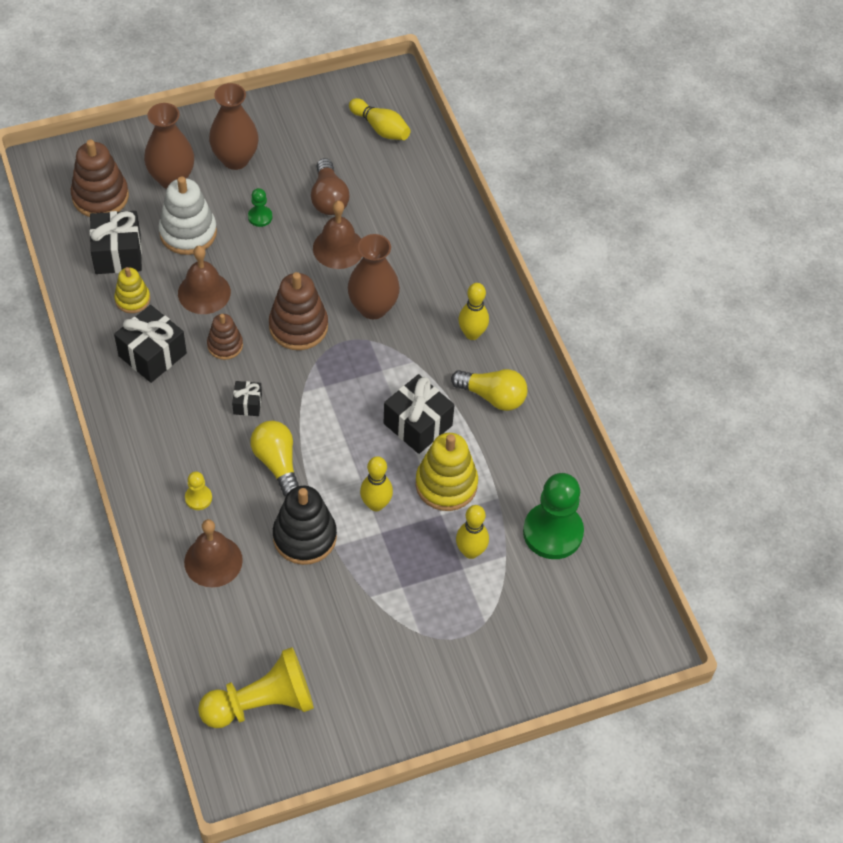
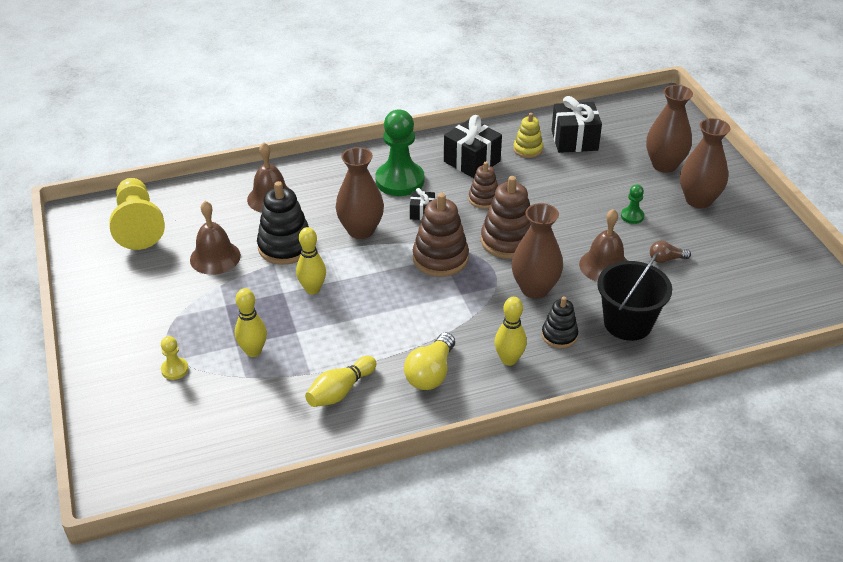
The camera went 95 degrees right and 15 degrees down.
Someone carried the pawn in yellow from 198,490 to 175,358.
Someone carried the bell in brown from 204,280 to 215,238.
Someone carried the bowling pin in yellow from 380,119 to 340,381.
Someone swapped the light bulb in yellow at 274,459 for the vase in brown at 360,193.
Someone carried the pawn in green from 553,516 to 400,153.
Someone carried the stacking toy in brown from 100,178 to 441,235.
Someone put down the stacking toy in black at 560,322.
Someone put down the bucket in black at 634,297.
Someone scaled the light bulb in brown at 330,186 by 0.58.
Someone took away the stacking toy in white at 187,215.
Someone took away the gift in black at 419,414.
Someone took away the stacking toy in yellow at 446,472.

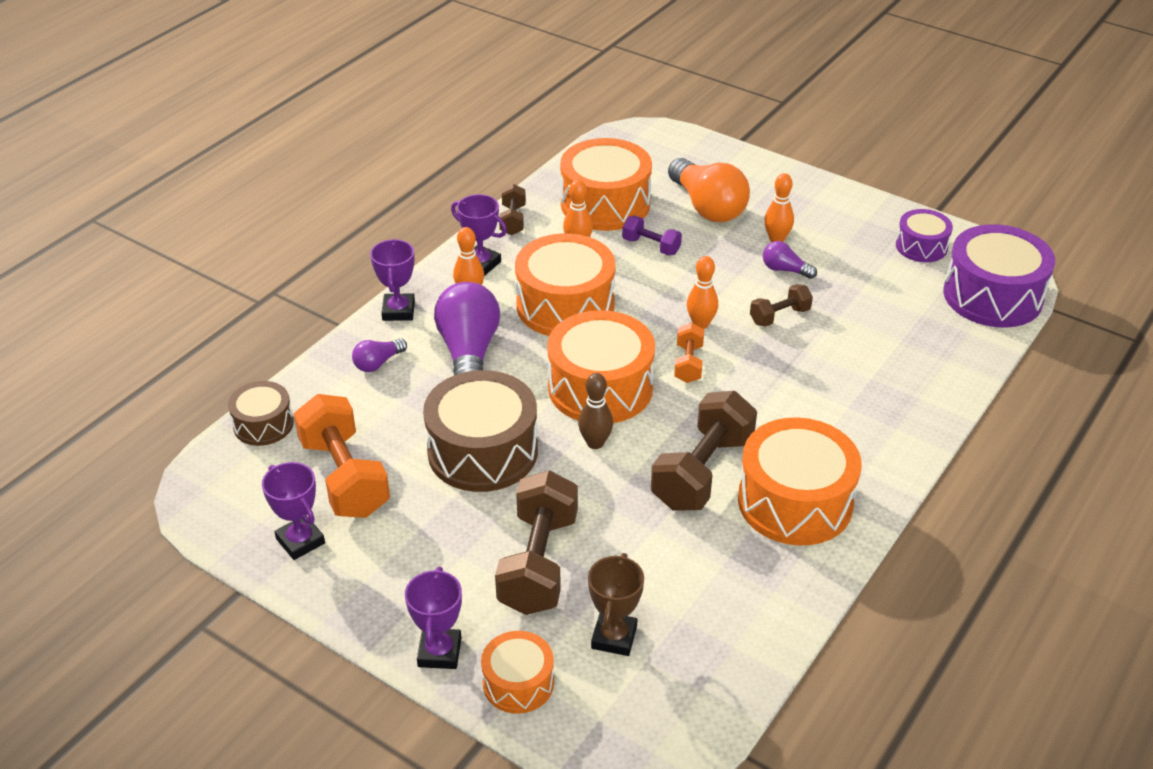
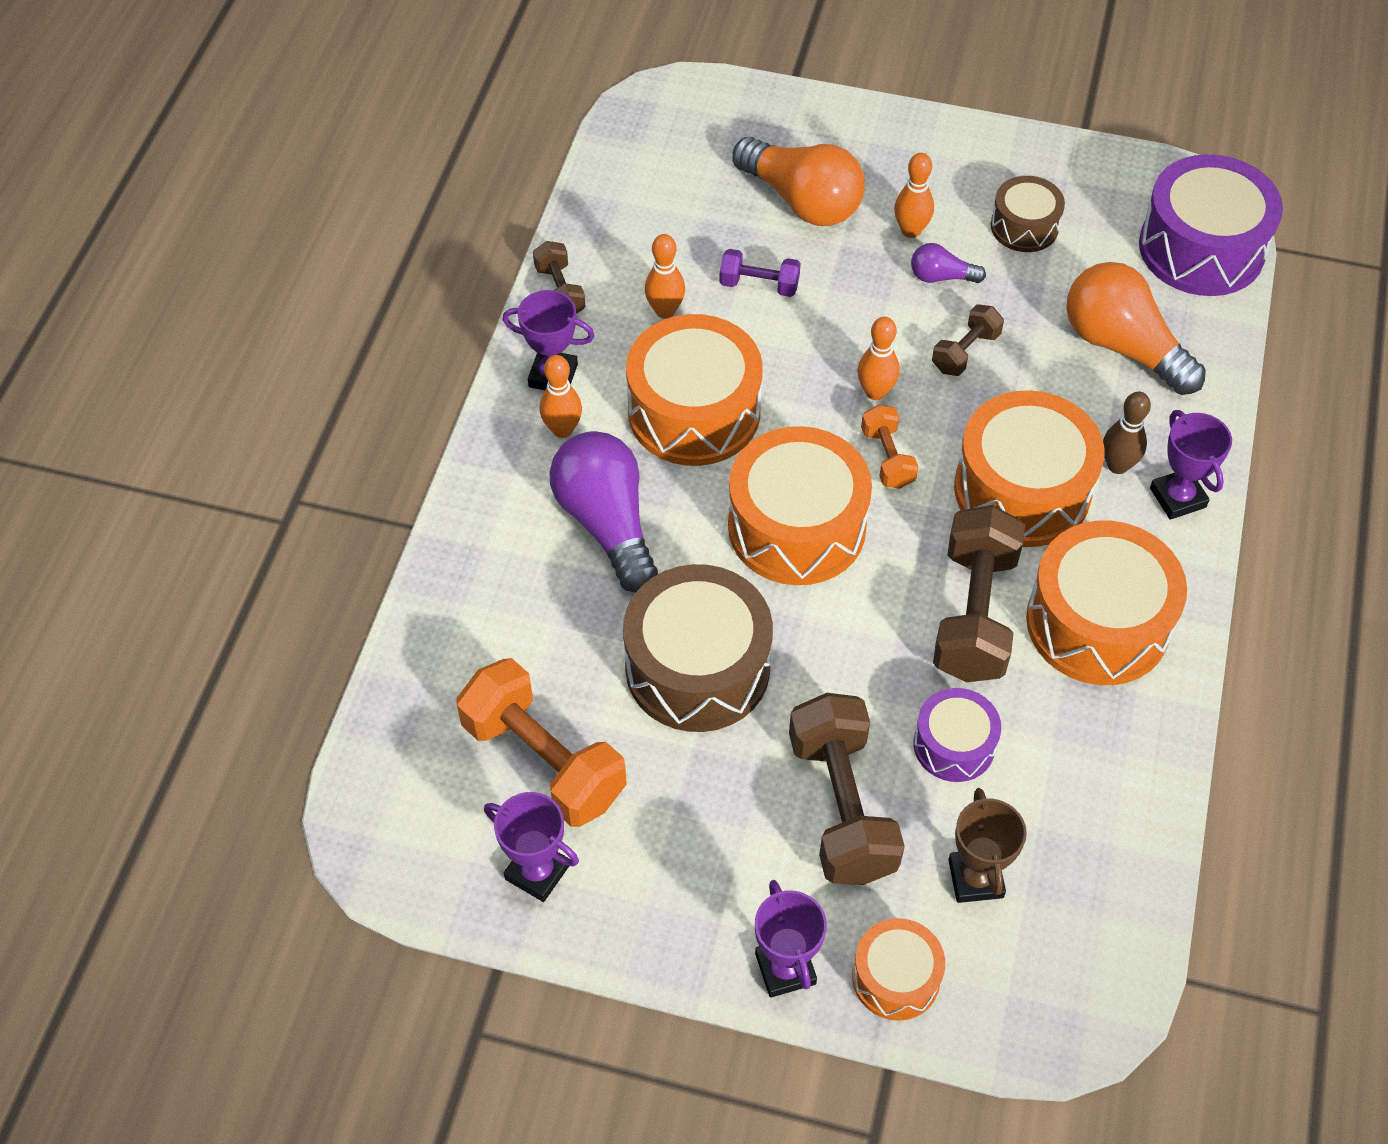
The camera went 20 degrees left and 15 degrees up.
Someone carried the drum in purple from 924,235 to 957,735.
Someone carried the drum in orange from 606,184 to 1029,468.
Someone carried the drum in brown from 261,413 to 1028,214.
Someone put down the light bulb in orange at 1136,328.
Someone carried the bowling pin in brown from 595,411 to 1127,433.
Someone carried the trophy in purple from 392,280 to 1191,465.
Someone took away the light bulb in purple at 379,355.

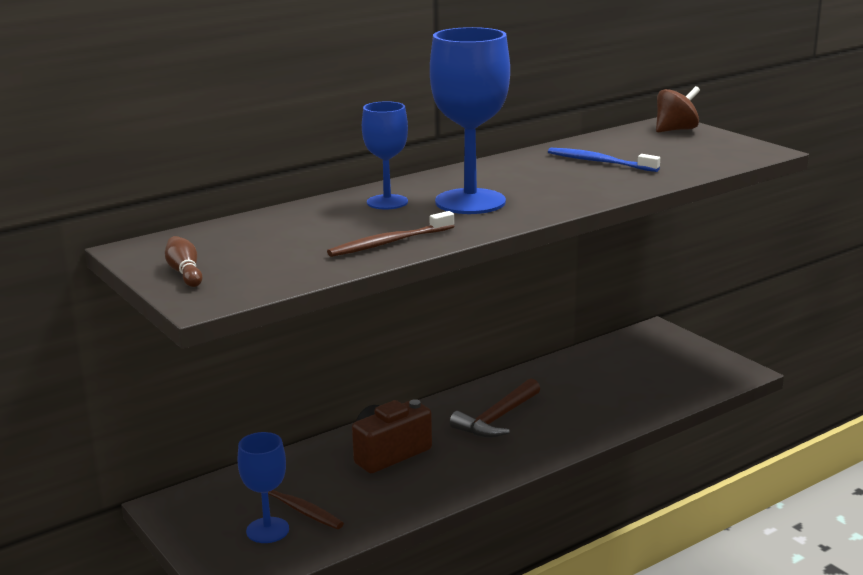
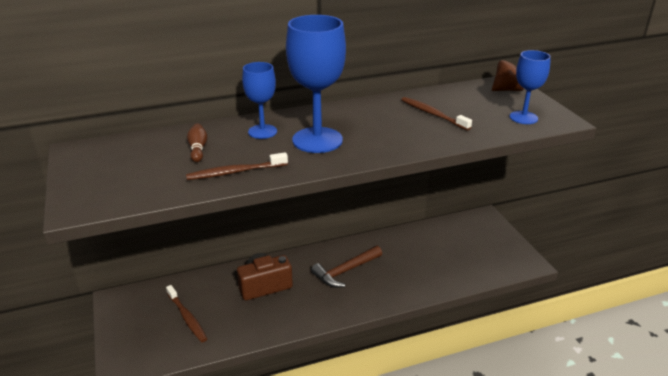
The camera went 15 degrees right and 10 degrees up.
Someone carried the bowling pin in brown from 184,261 to 197,142.
Someone repainted the toothbrush in blue at 604,160, which became the toothbrush in brown at 436,114.
Someone carried the goblet in blue from 263,487 to 530,87.

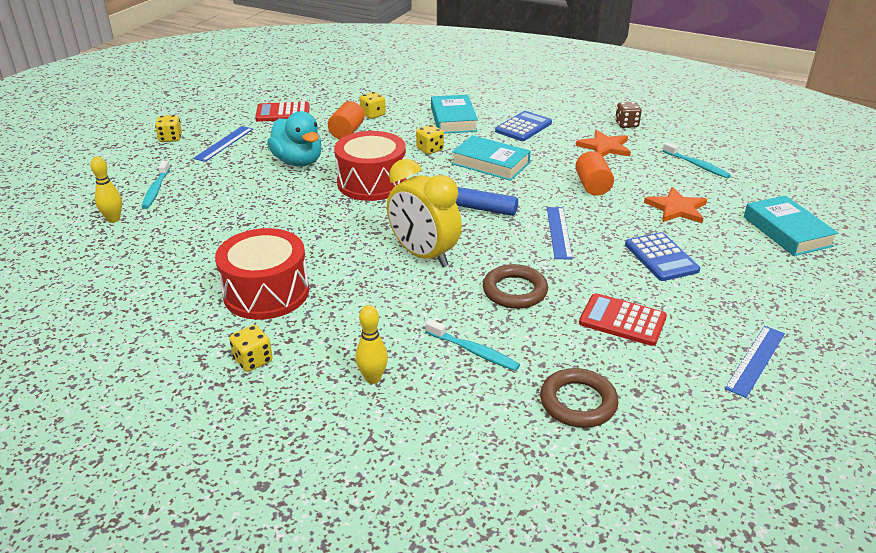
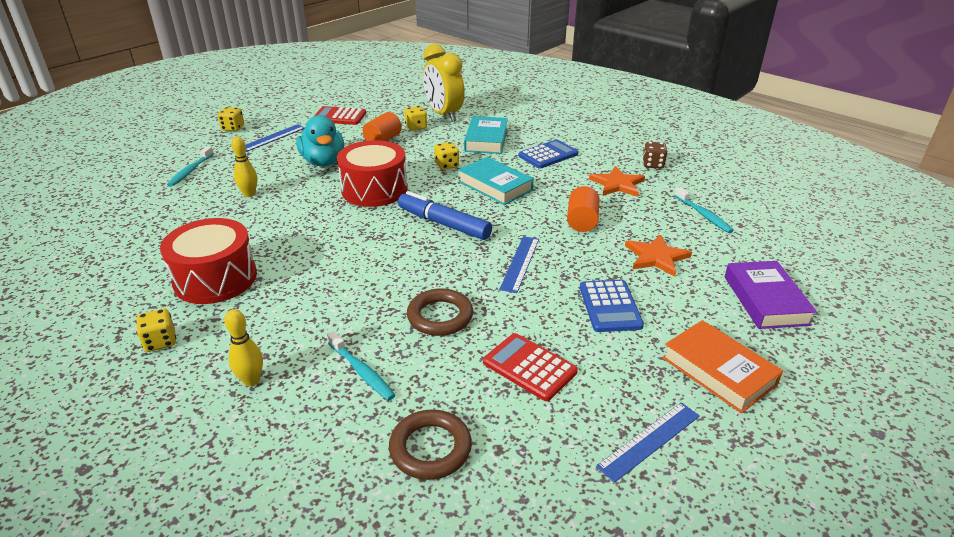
The camera went 15 degrees right and 0 degrees up.
Someone carried the bowling pin in yellow from 106,189 to 244,166.
Someone carried the clock in yellow from 424,213 to 444,83.
Someone put down the book in orange at 722,366.
Someone repainted the book in turquoise at 791,225, which became the book in purple at 771,295.

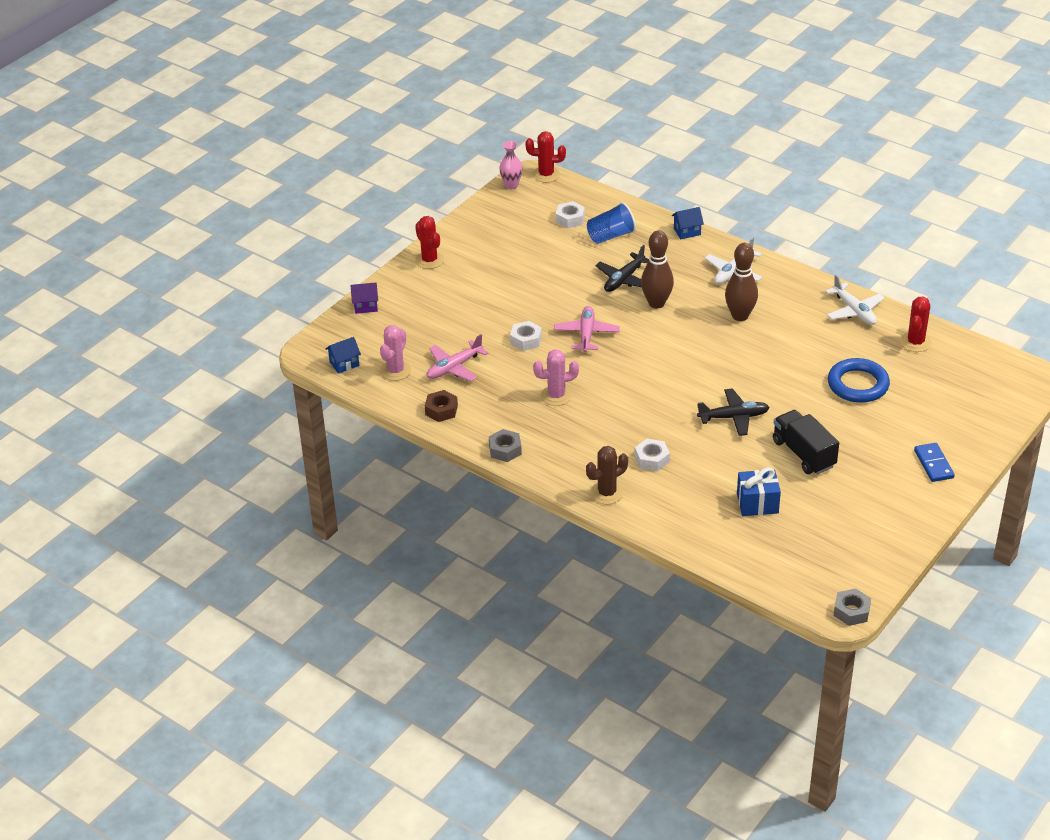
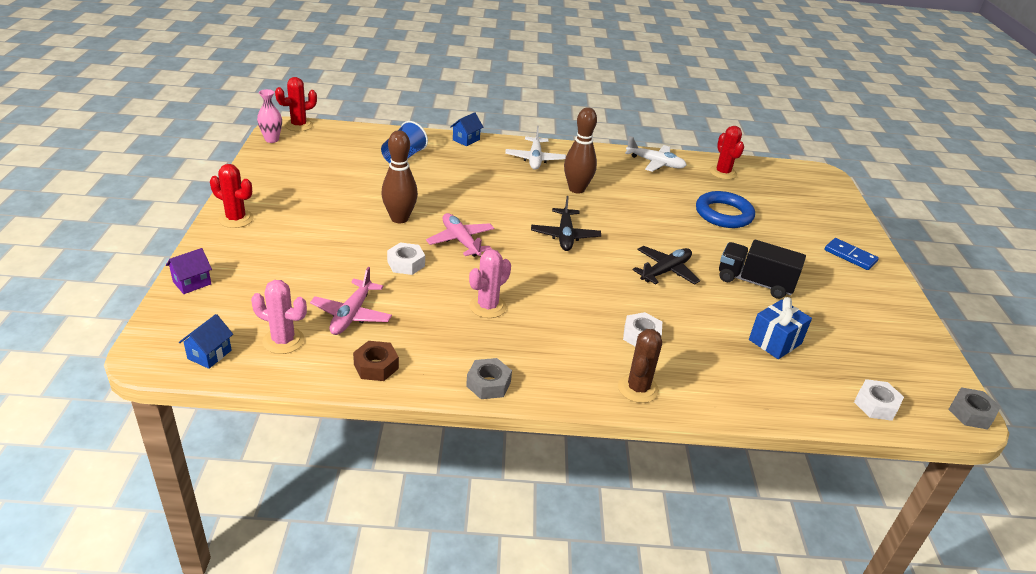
The camera went 40 degrees left and 5 degrees down.
Someone rotated the cactus in pink at 395,353 by 60 degrees counterclockwise.
Someone carried the bowling pin in brown from 657,269 to 399,176.
Someone carried the plane in black from 622,268 to 566,223.
Someone carried the nut in white from 570,214 to 879,400.

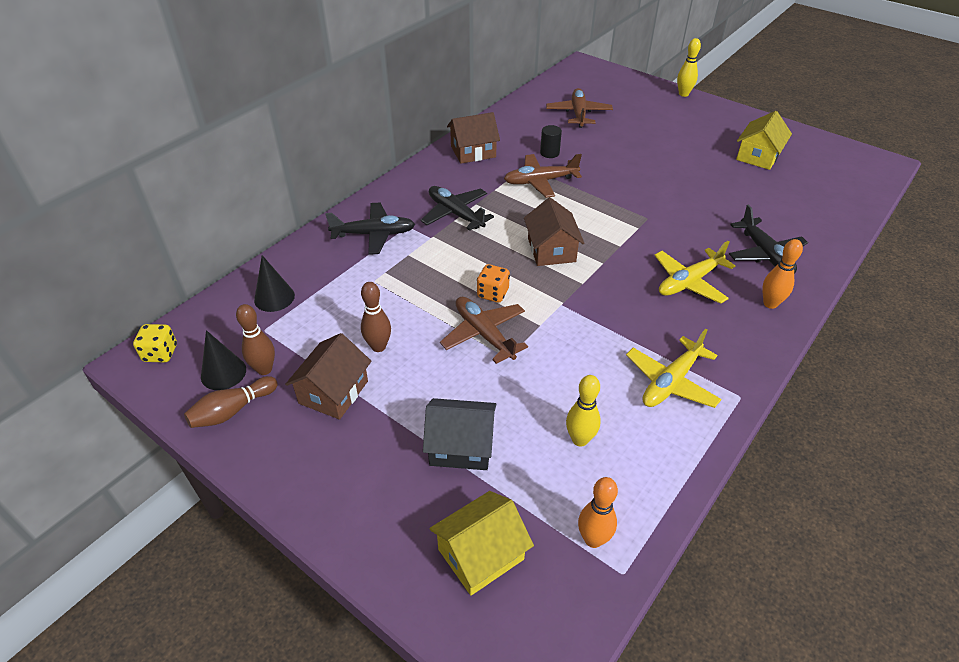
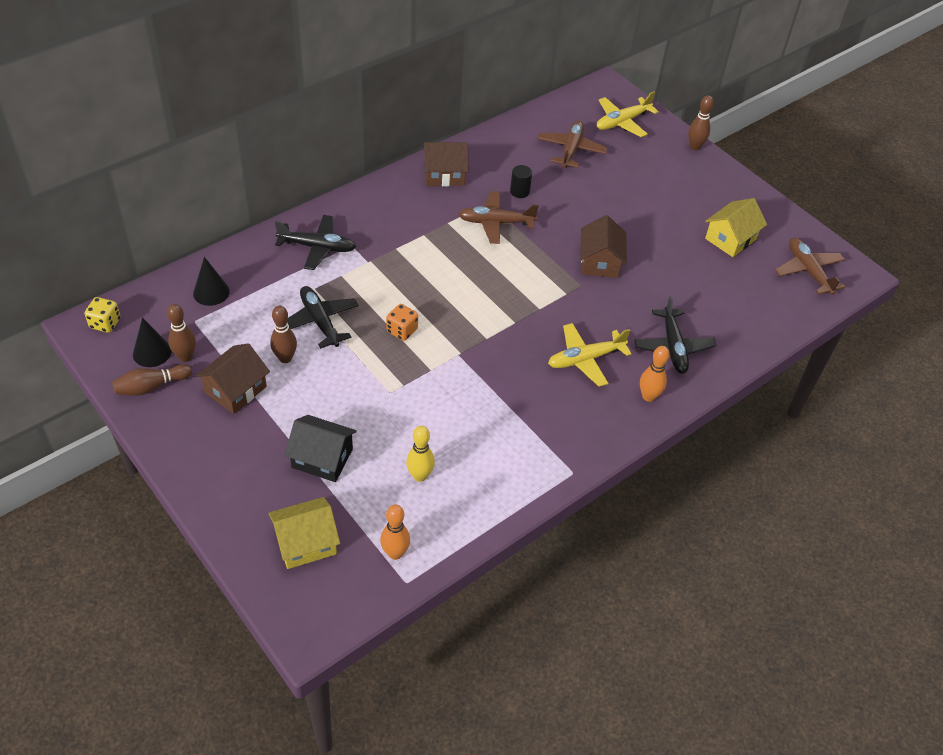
The camera went 10 degrees right and 5 degrees up.
Someone carried the plane in black from 457,208 to 323,317.
Someone carried the house in brown from 554,231 to 603,246.
Someone carried the plane in yellow from 674,368 to 628,114.
Someone repainted the bowling pin in yellow at 689,67, which became the bowling pin in brown at 701,122.
Someone carried the plane in brown from 484,330 to 810,266.

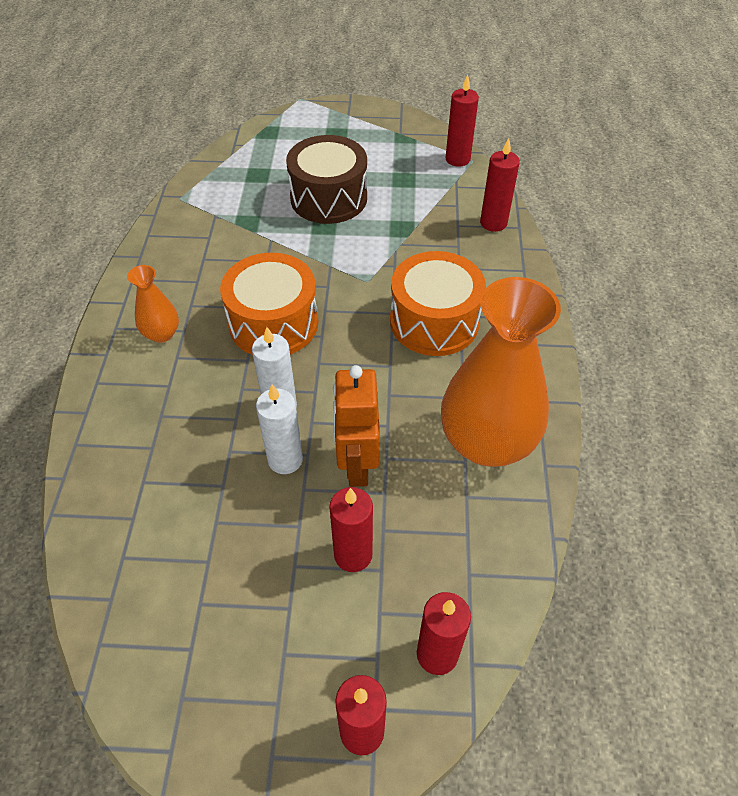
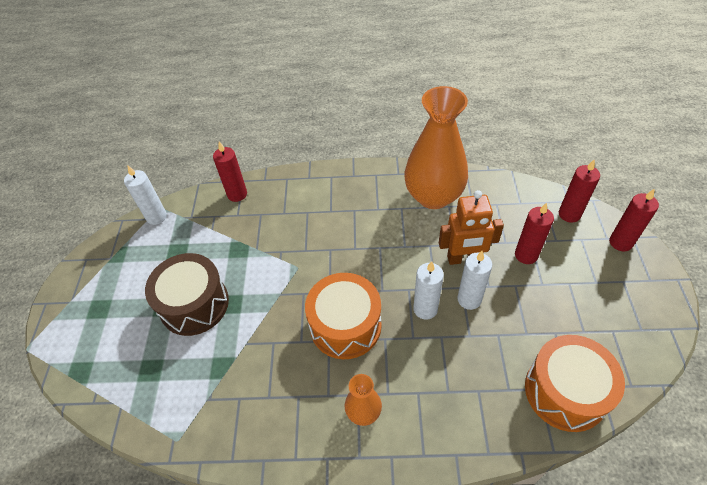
The camera went 90 degrees left and 0 degrees up.
Someone repainted the candle in red at 462,121, which became the candle in white at 145,195.
Someone carried the drum in orange from 438,303 to 575,383.

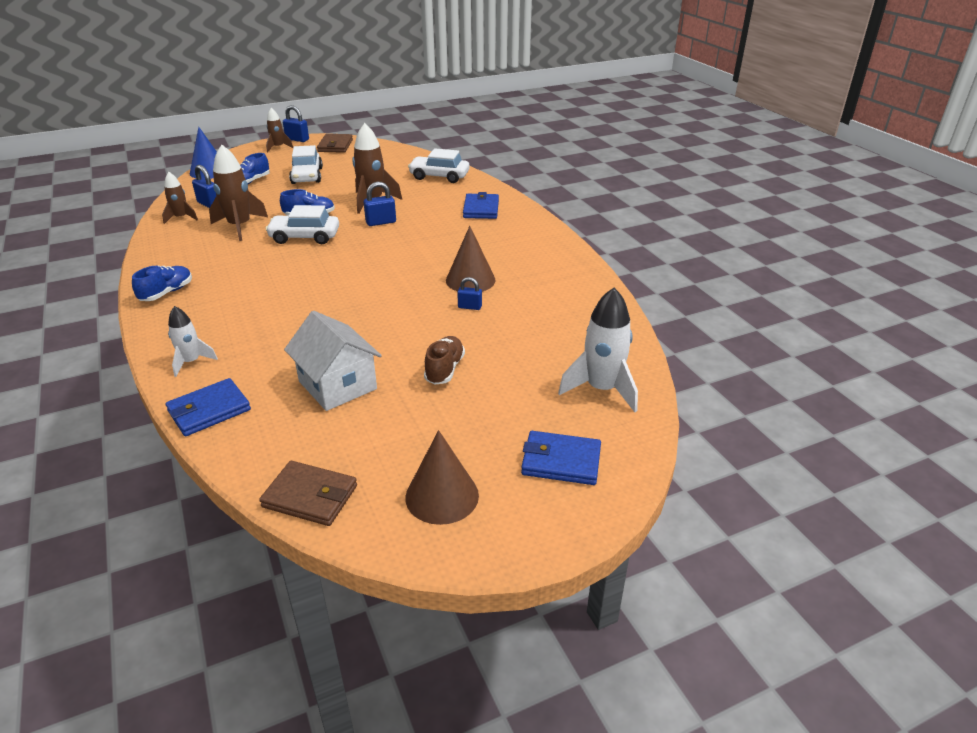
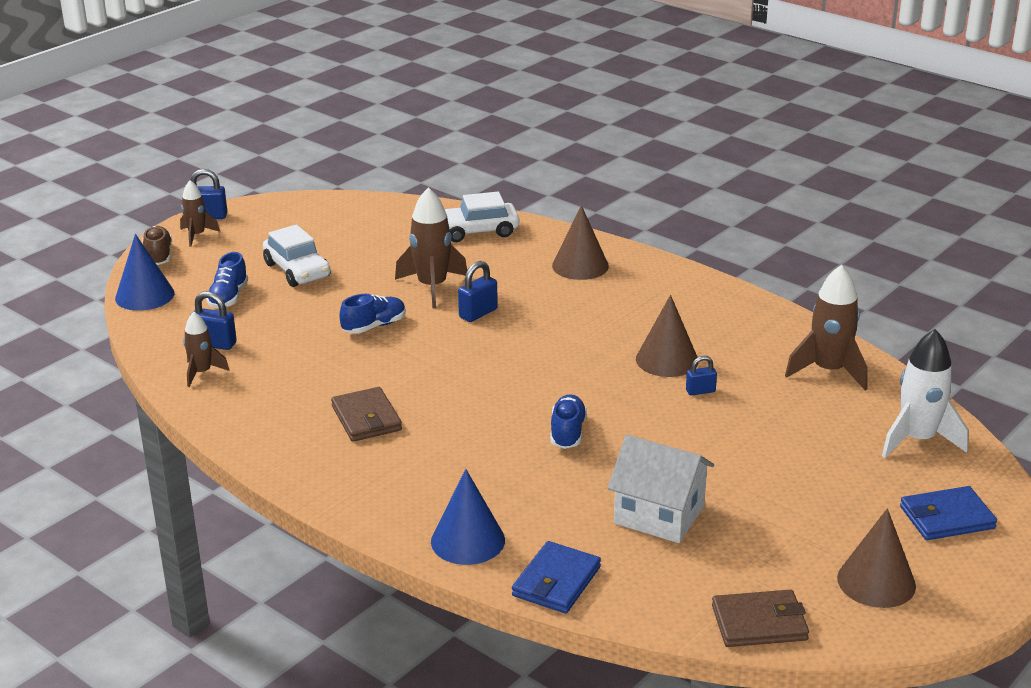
The camera went 25 degrees left and 5 degrees down.
Someone carried the shoe in brown from 444,360 to 157,245.
Someone carried the wallet in brown from 335,143 to 366,414.
Someone swapped the rocket in white at 193,341 for the cone in blue at 468,517.
Someone carried the shoe in blue from 162,283 to 568,421.
Someone swapped the wallet in blue at 481,205 for the cone in brown at 580,242.
Someone carried the rocket in brown from 238,193 to 826,327.
Someone took away the car in white at 302,224.

